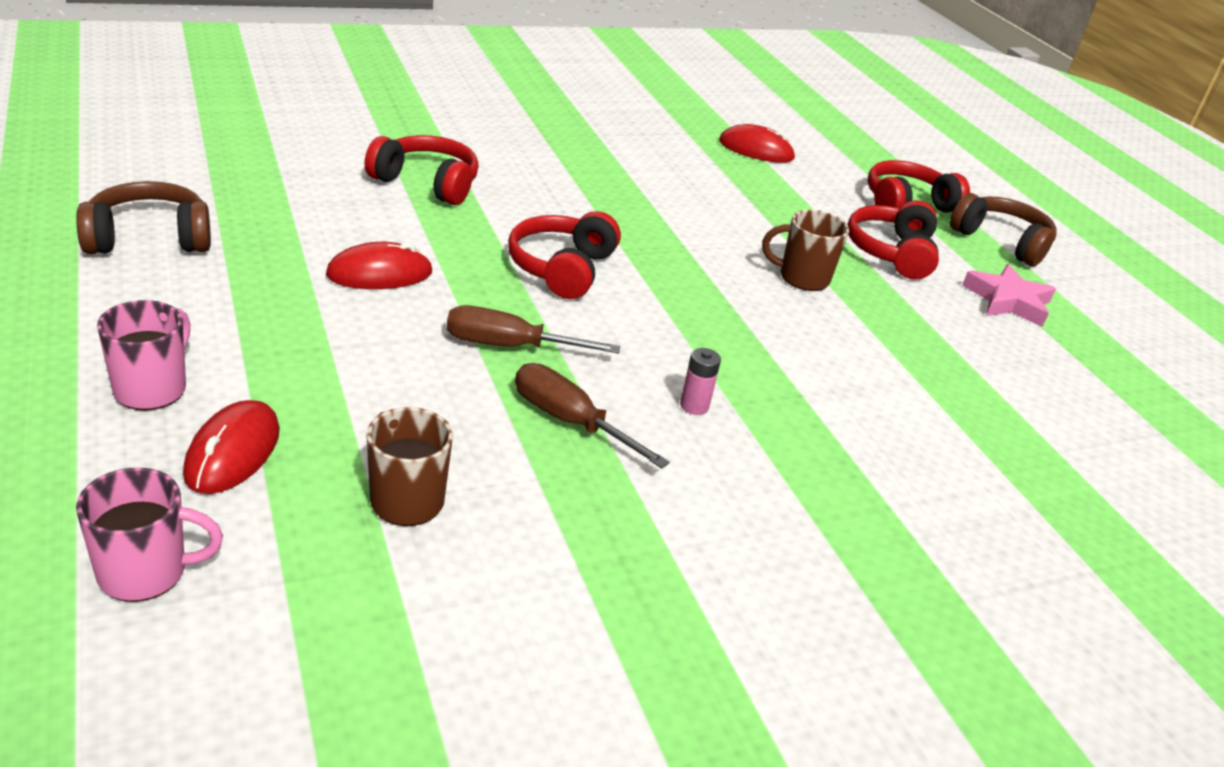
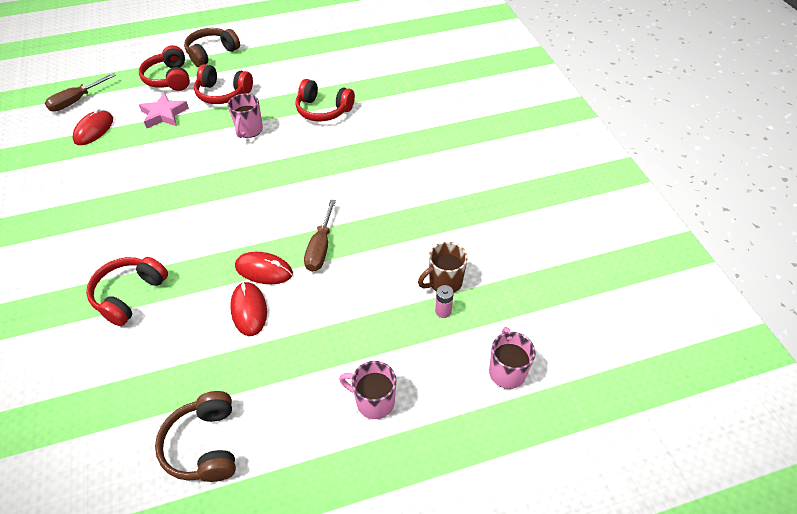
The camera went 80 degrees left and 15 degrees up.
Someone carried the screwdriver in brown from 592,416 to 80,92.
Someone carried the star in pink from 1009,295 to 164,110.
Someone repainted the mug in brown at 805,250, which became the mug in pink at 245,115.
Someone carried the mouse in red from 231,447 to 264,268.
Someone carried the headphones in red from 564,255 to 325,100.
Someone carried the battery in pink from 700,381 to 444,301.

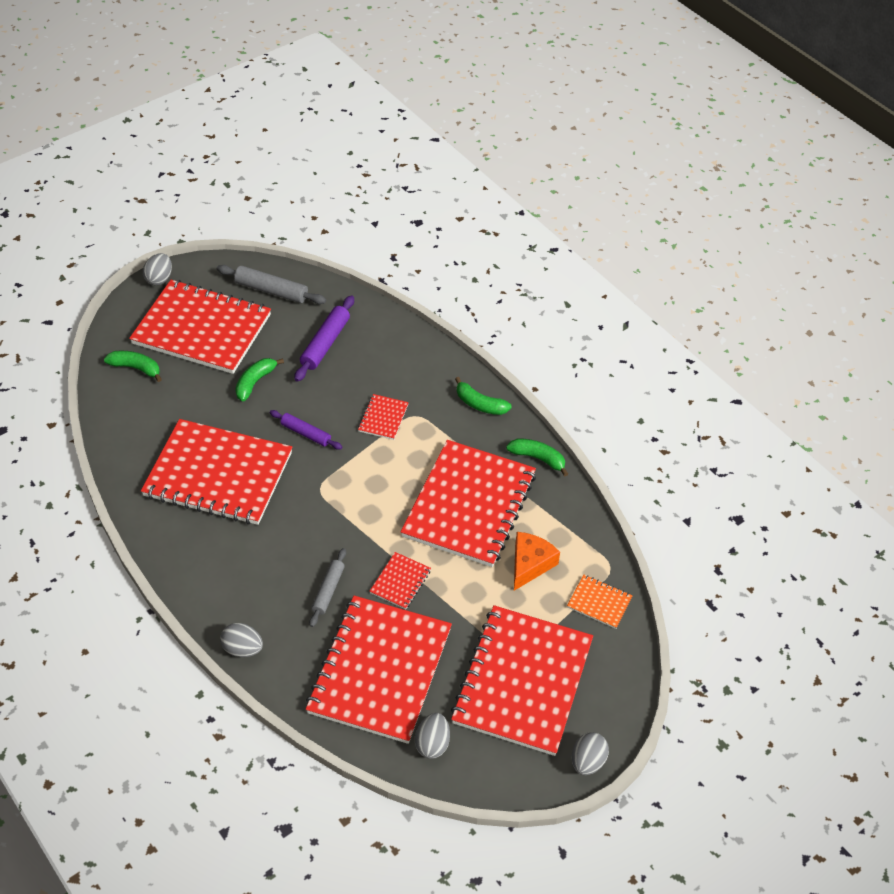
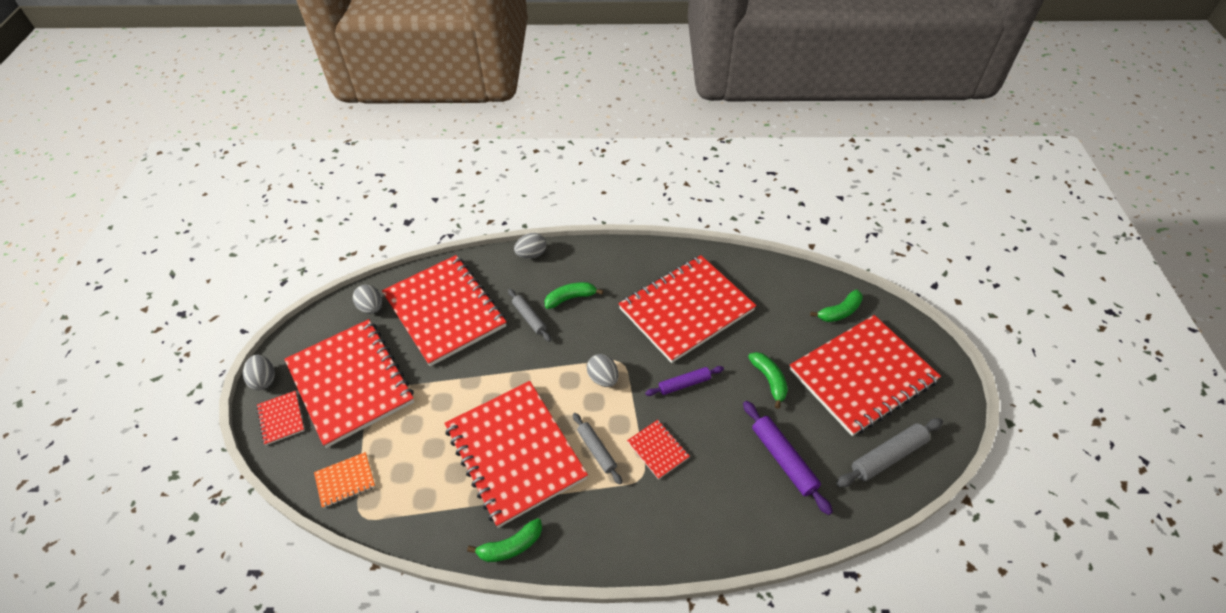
The camera went 130 degrees right and 0 degrees up.
Someone carried the notebook in red from 400,580 to 280,418.
Someone carried the banana in green from 483,396 to 573,295.
Someone put down the rolling pin in grey at 597,449.
Someone carried the egg in grey from 157,269 to 603,370.
Someone took away the cheese in orange at 537,561.

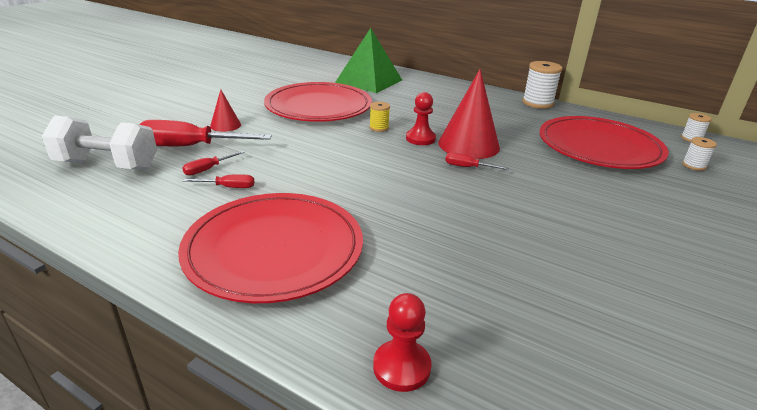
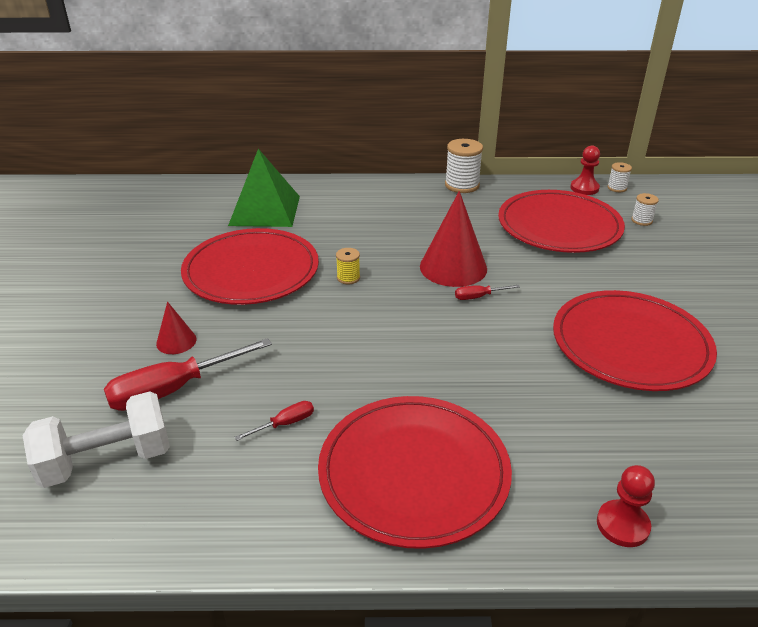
The camera went 30 degrees left and 5 degrees up.
Someone put down the plate in red at 635,340.
Someone carried the pawn in red from 421,118 to 585,170.
Someone took away the screwdriver in red at 213,163.

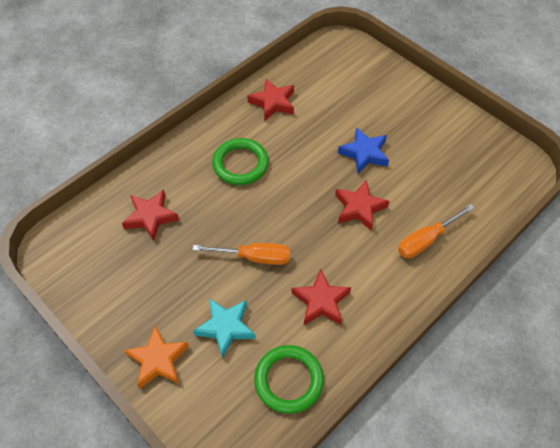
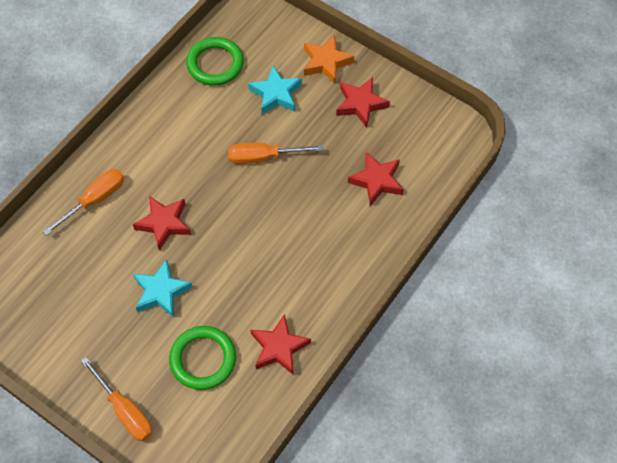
The camera went 170 degrees right and 5 degrees up.
Someone put down the screwdriver in orange at 116,399.
Someone repainted the star in blue at 363,150, which became the star in turquoise at 163,288.
Someone carried the ring in green from 240,161 to 202,358.
Someone carried the star in red from 321,296 to 363,102.

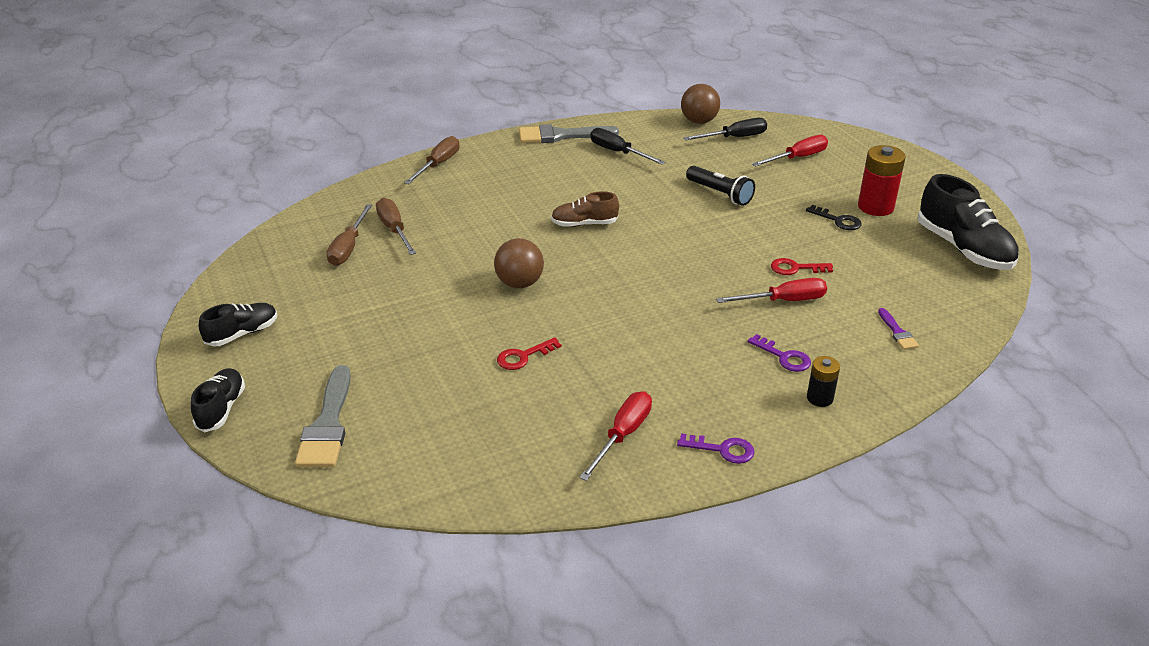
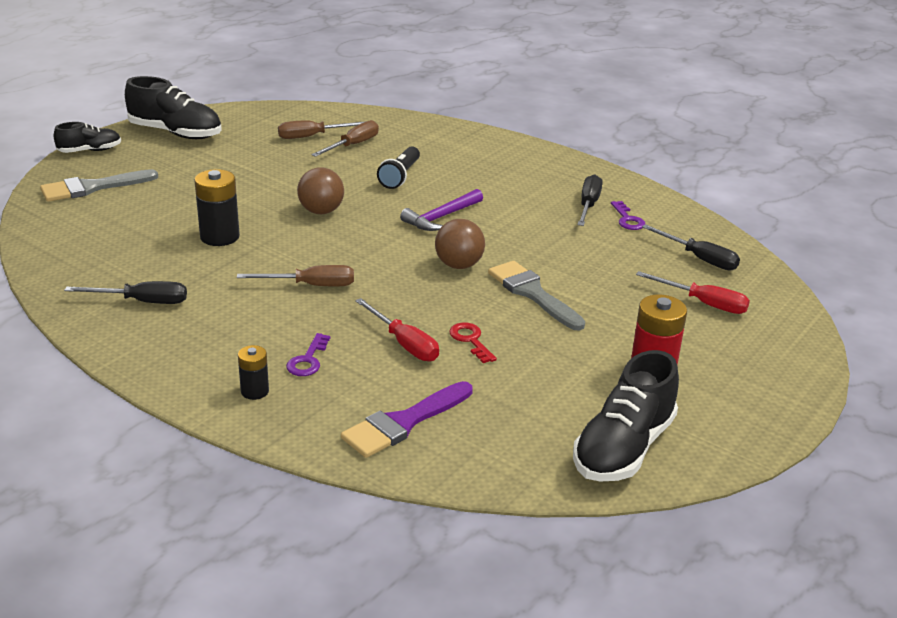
The camera went 60 degrees right and 5 degrees down.
Someone repainted the screwdriver in red at 615,436, which became the screwdriver in black at 125,292.
Someone scaled the shoe in black at 238,325 by 1.73.
Someone swapped the key in red at 529,353 for the battery in black at 217,207.
Someone carried the screwdriver in brown from 431,160 to 295,275.
Someone scaled the brush in purple at 898,329 by 2.01.
Someone carried the flashlight in black from 720,186 to 398,167.
Someone swapped the shoe in brown at 585,209 for the hammer in purple at 441,210.
Someone carried the ball in brown from 700,104 to 460,244.
Someone carried the brush in grey from 569,133 to 536,296.
Someone carried the key in purple from 716,448 to 628,215.
Someone took away the key in black at 834,217.

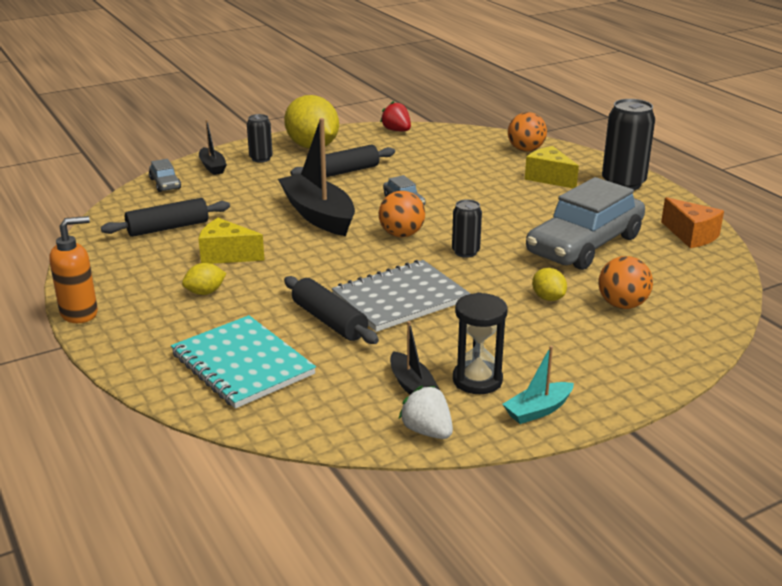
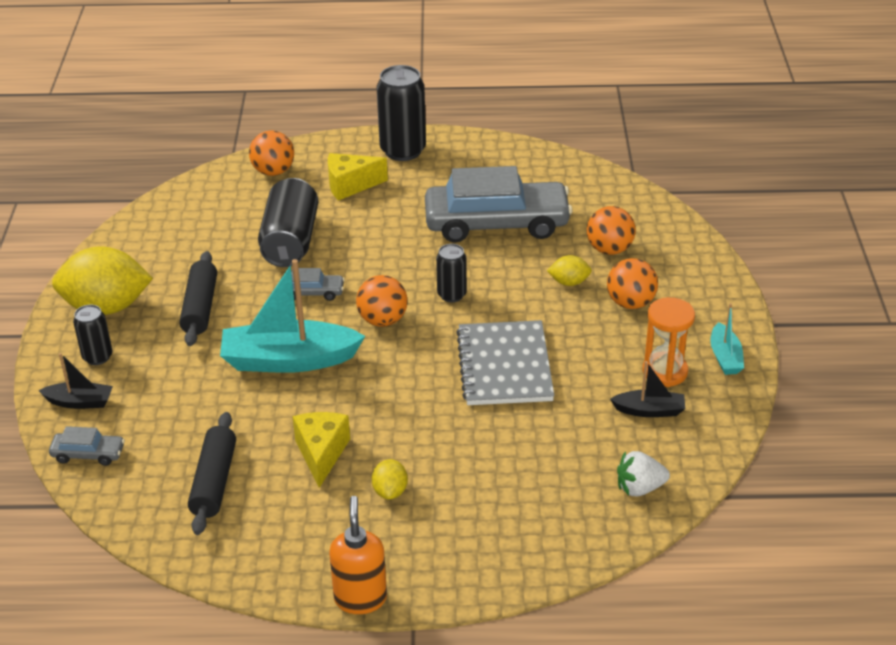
The camera went 60 degrees left and 10 degrees up.
Someone repainted the boat in black at 316,177, which became the boat in turquoise at 292,316.
Someone put down the can in black at 288,222.
Someone rotated the cheese in yellow at 231,241 by 135 degrees clockwise.
Someone rotated the car in grey at 585,223 by 75 degrees counterclockwise.
Someone put down the ball in orange at 632,283.
Someone carried the strawberry in white from 426,412 to 643,473.
Someone repainted the hourglass in black at 480,343, which became the hourglass in orange at 669,342.
Someone took away the notebook in turquoise at 243,362.
Someone took away the rolling pin in black at 331,310.
Someone took away the strawberry in red at 395,116.
Someone took away the cheese in orange at 692,222.

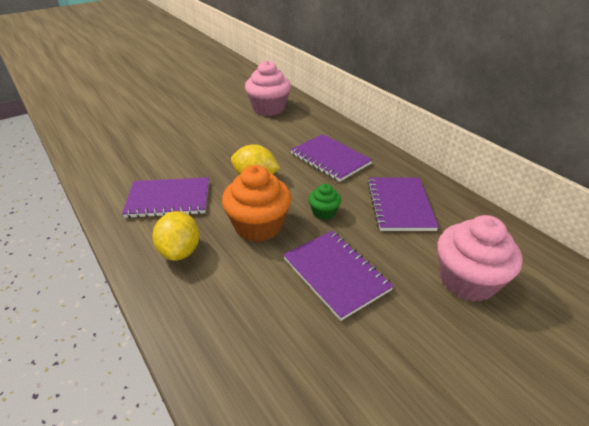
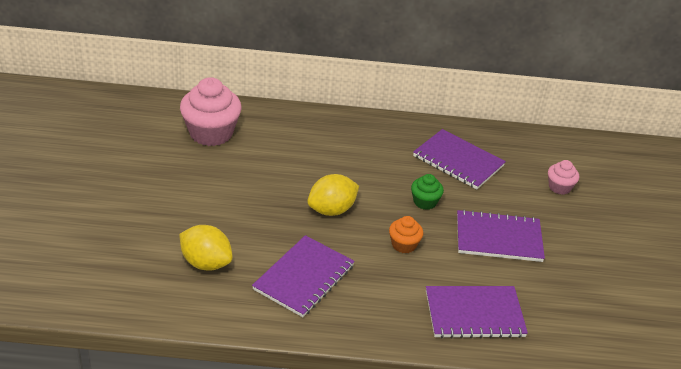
The camera went 55 degrees left and 0 degrees up.
Someone carried the lemon in yellow from 176,236 to 206,247.
Someone scaled the cupcake in orange at 256,203 by 0.51.
Someone carried the notebook in purple from 331,158 to 477,312.
Someone scaled the cupcake in pink at 480,258 by 0.51.

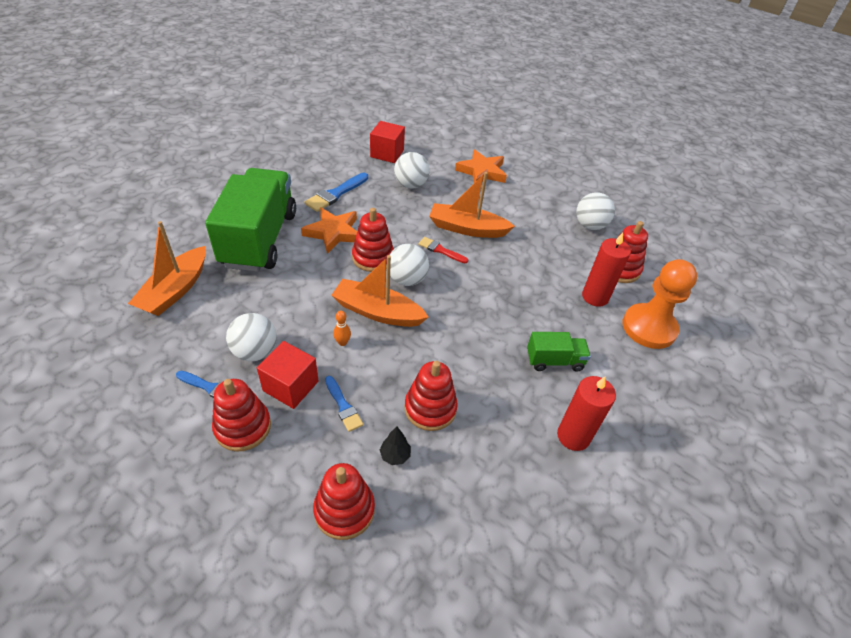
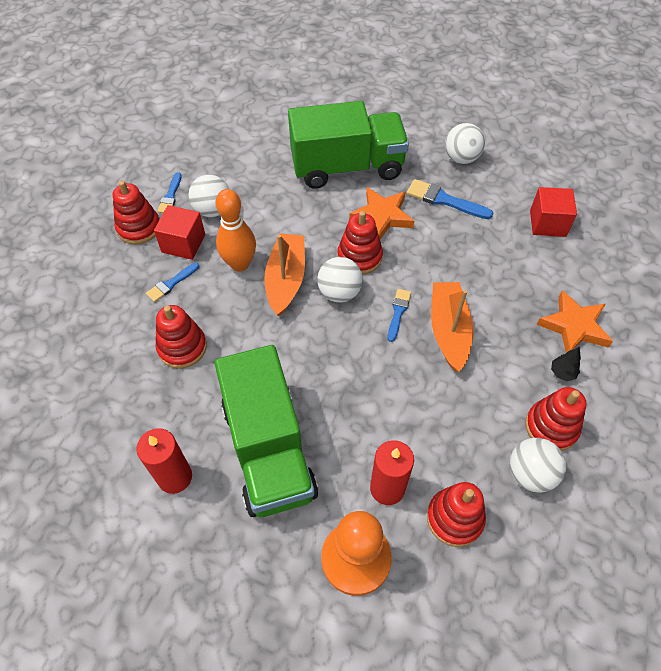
The camera went 80 degrees right and 10 degrees up.
Someone scaled the bowling pin in orange at 342,328 by 2.34.
Someone scaled the truck in green at 559,351 by 2.25.
Someone repainted the brush in red at 443,250, which became the brush in blue at 399,315.
Someone carried the ball in white from 412,170 to 465,143.
Someone carried the stacking toy in red from 344,501 to 556,419.
Someone carried the tree in black from 395,446 to 566,364.
Someone took away the boat in orange at 167,268.

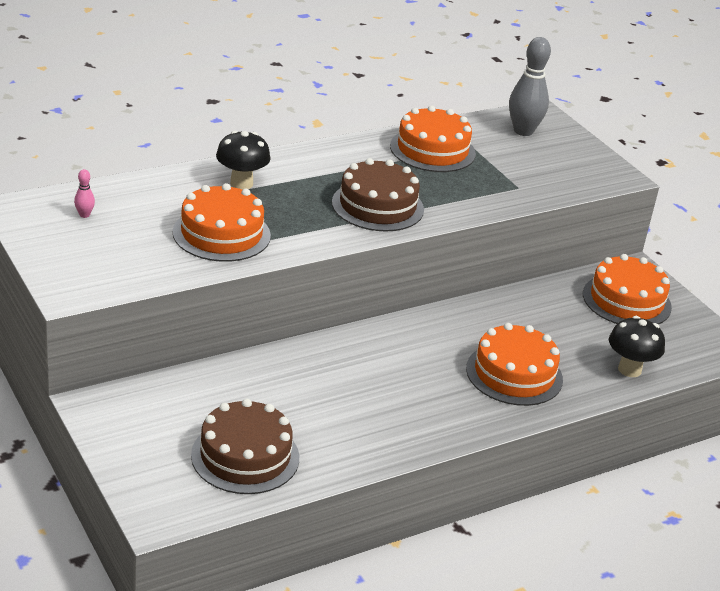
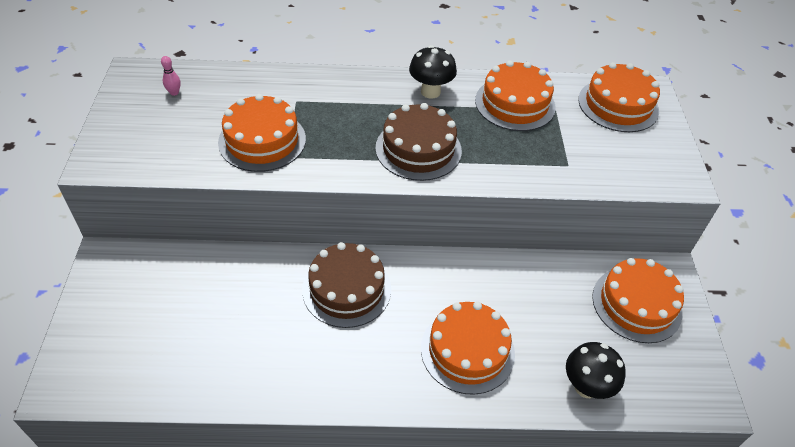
The camera went 30 degrees right and 15 degrees up.
Someone carried the cake in brown from 245,446 to 346,285.
Someone carried the mushroom in black from 243,160 to 433,72.
Someone swapped the bowling pin in grey at 530,86 for the cake in orange at 619,97.

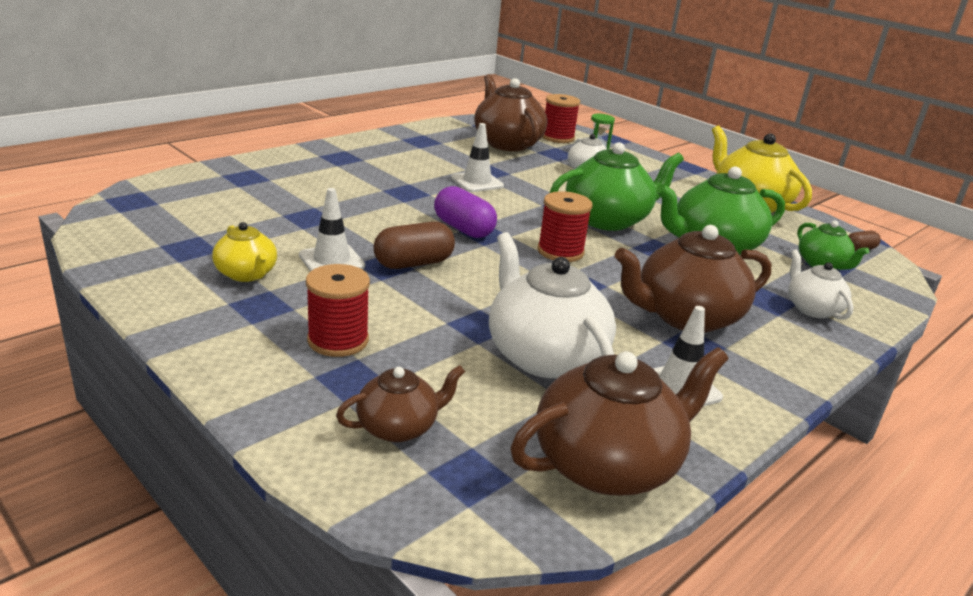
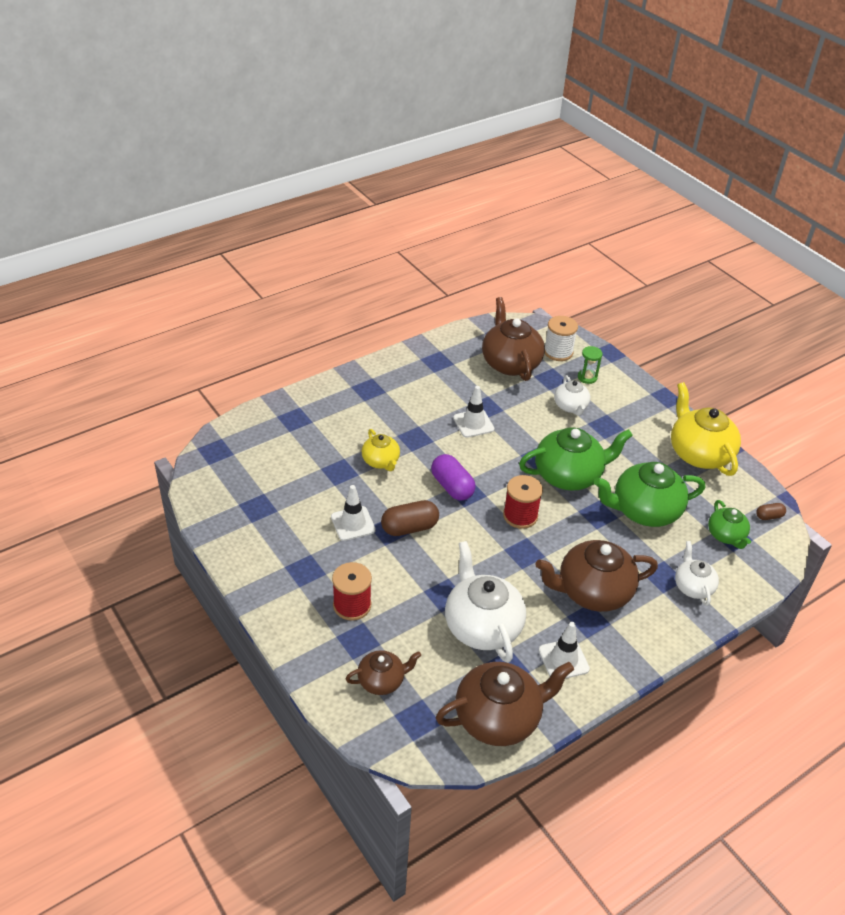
The camera went 10 degrees right and 15 degrees up.
Someone carried the teapot in yellow from 244,252 to 381,450.
Someone repainted the spool in red at 561,118, which became the spool in white at 561,338.

